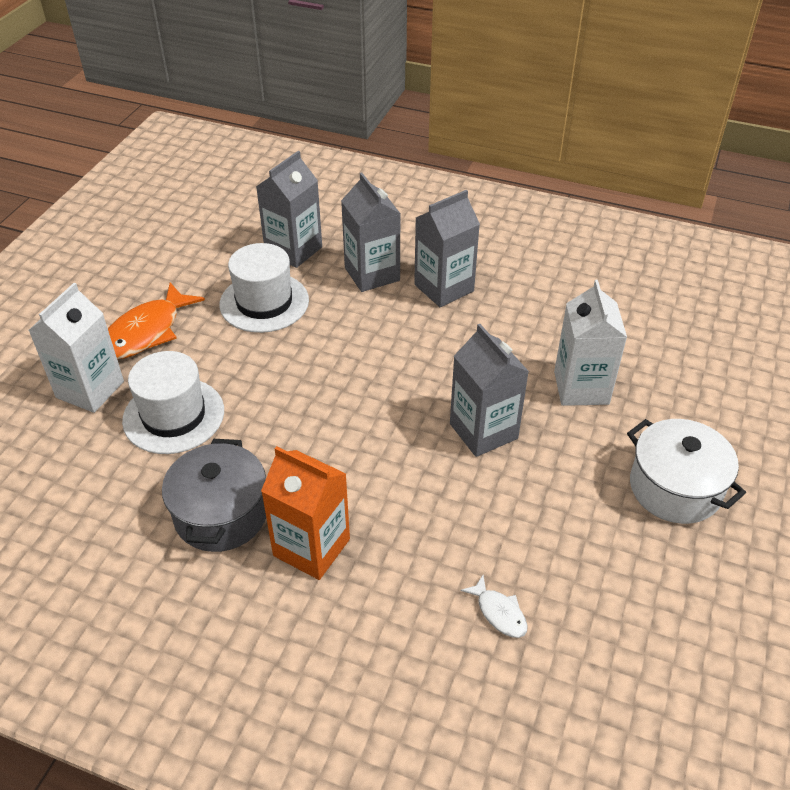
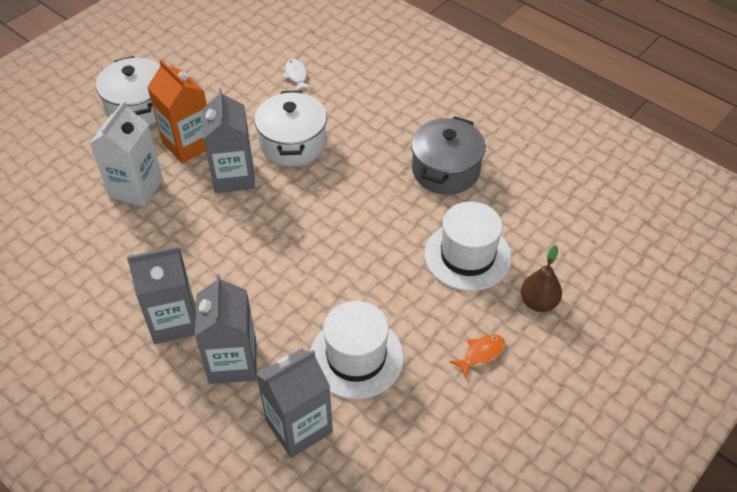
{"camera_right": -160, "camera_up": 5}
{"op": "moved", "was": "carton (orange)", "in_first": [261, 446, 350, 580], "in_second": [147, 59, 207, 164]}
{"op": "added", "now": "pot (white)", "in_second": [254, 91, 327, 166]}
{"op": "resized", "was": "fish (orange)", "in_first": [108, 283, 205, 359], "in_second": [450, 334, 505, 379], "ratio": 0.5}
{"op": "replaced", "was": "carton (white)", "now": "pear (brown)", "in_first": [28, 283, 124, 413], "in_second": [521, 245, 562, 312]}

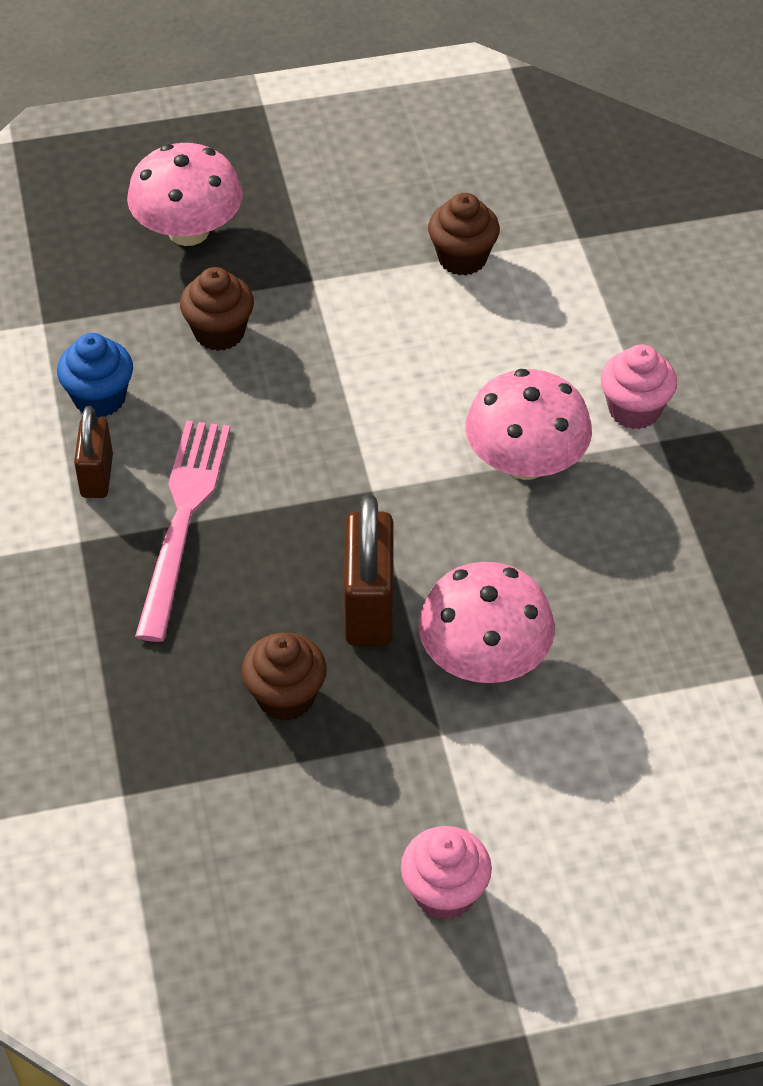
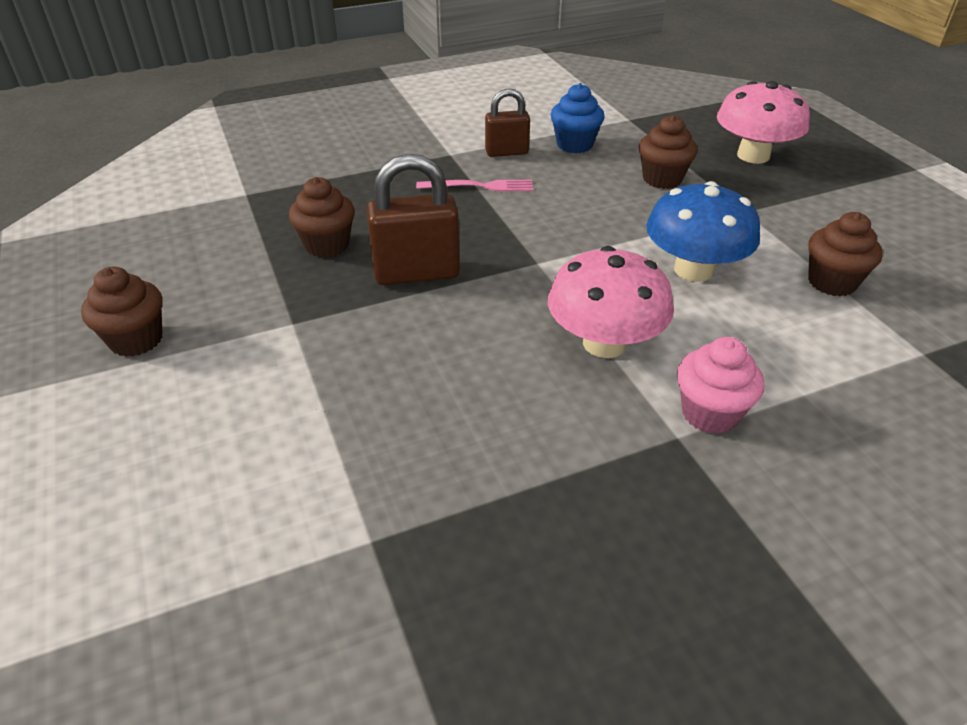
{"camera_right": 80, "camera_up": -10}
{"op": "recoloured", "was": "cupcake (pink)", "now": "cupcake (brown)", "in_first": [401, 826, 492, 920], "in_second": [81, 266, 163, 357]}
{"op": "resized", "was": "fork (pink)", "in_first": [135, 421, 230, 642], "in_second": [416, 180, 533, 192], "ratio": 0.58}
{"op": "added", "now": "mushroom (blue)", "in_second": [646, 181, 760, 282]}
{"op": "removed", "was": "mushroom (pink)", "in_first": [418, 562, 555, 683]}

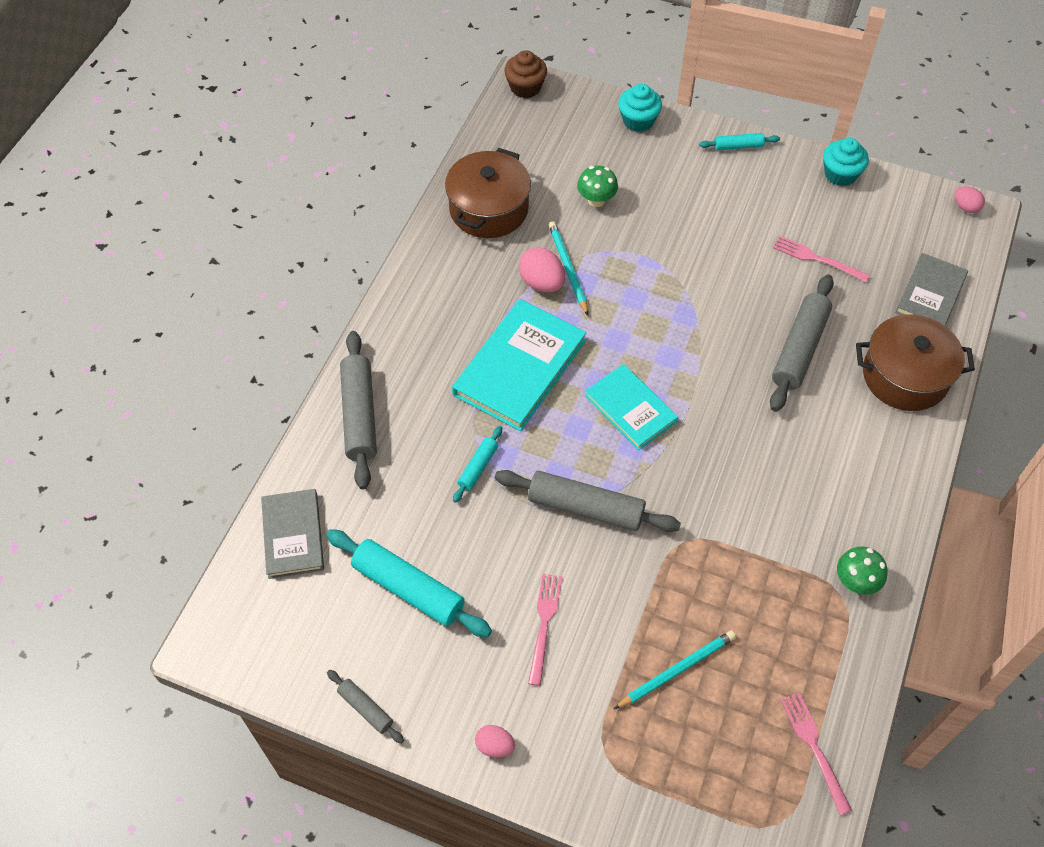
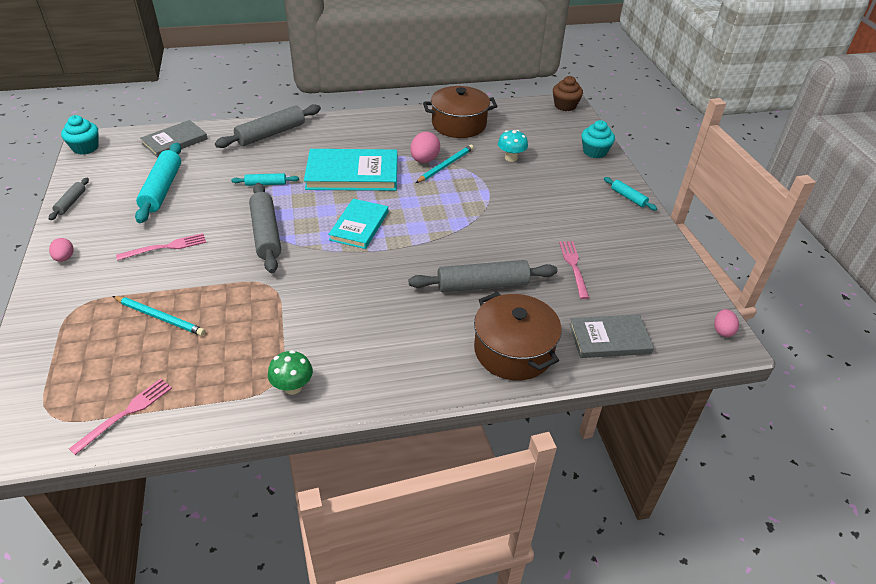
{"camera_right": 55, "camera_up": -15}
{"op": "moved", "was": "cupcake (turquoise)", "in_first": [823, 138, 869, 186], "in_second": [61, 115, 99, 155]}
{"op": "recoloured", "was": "mushroom (green)", "now": "mushroom (turquoise)", "in_first": [577, 166, 618, 207], "in_second": [498, 130, 528, 162]}

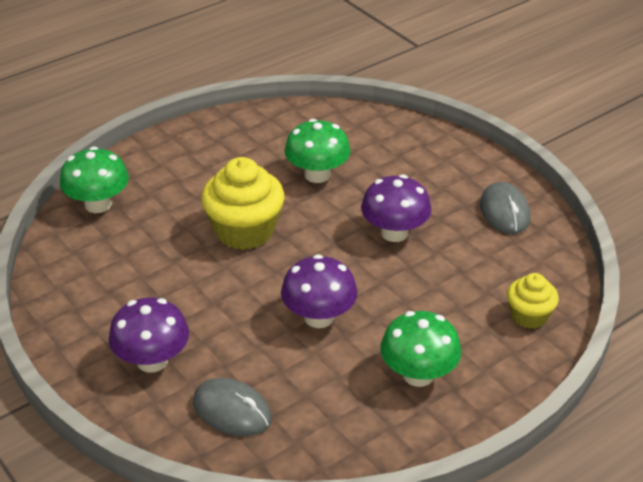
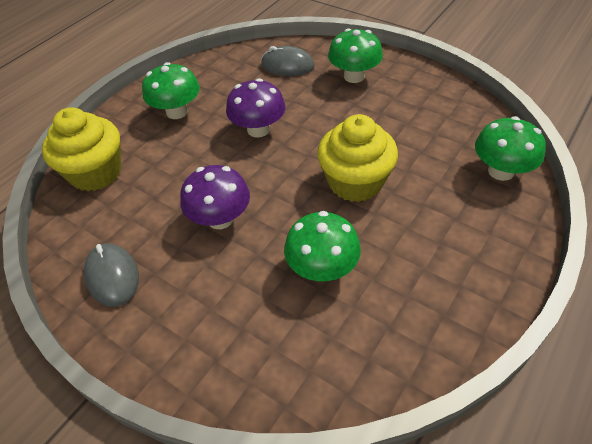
{"camera_right": 165, "camera_up": 10}
{"op": "resized", "was": "cupcake (yellow)", "in_first": [507, 273, 559, 329], "in_second": [42, 107, 121, 191], "ratio": 1.75}
{"op": "recoloured", "was": "mushroom (purple)", "now": "mushroom (green)", "in_first": [109, 298, 189, 373], "in_second": [328, 28, 383, 83]}

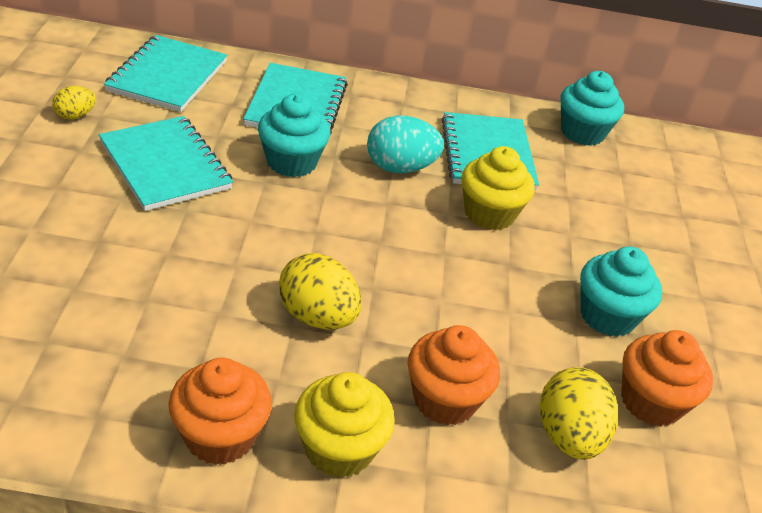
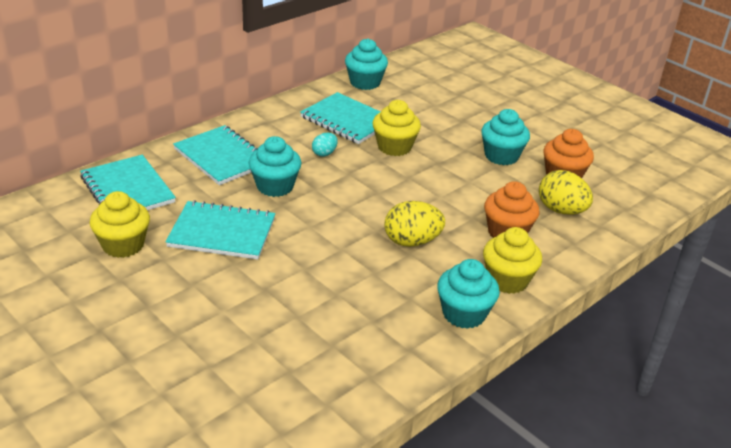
{"camera_right": -45, "camera_up": -5}
{"op": "replaced", "was": "egg (yellow)", "now": "cupcake (yellow)", "in_first": [52, 86, 96, 120], "in_second": [90, 191, 150, 258]}
{"op": "resized", "was": "egg (turquoise)", "in_first": [367, 116, 444, 173], "in_second": [312, 133, 338, 156], "ratio": 0.56}
{"op": "recoloured", "was": "cupcake (orange)", "now": "cupcake (turquoise)", "in_first": [169, 358, 272, 465], "in_second": [437, 259, 500, 329]}

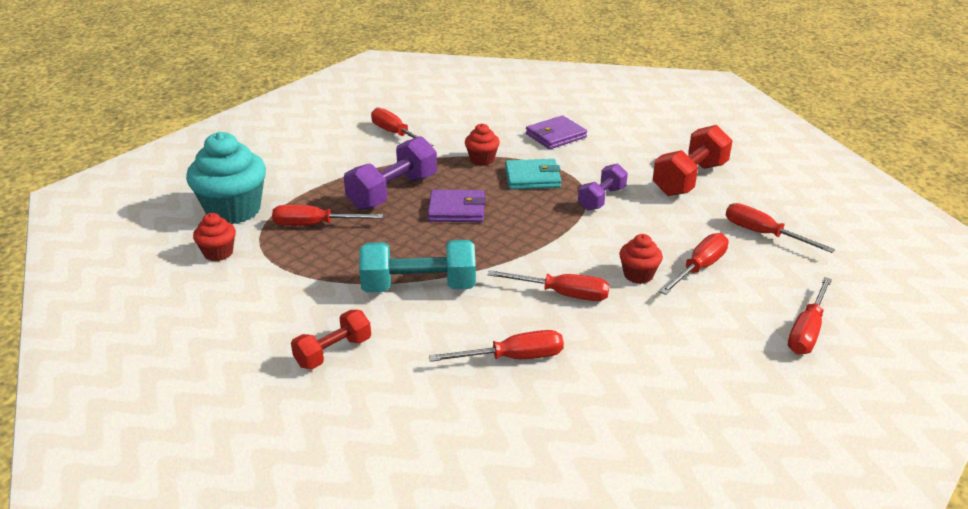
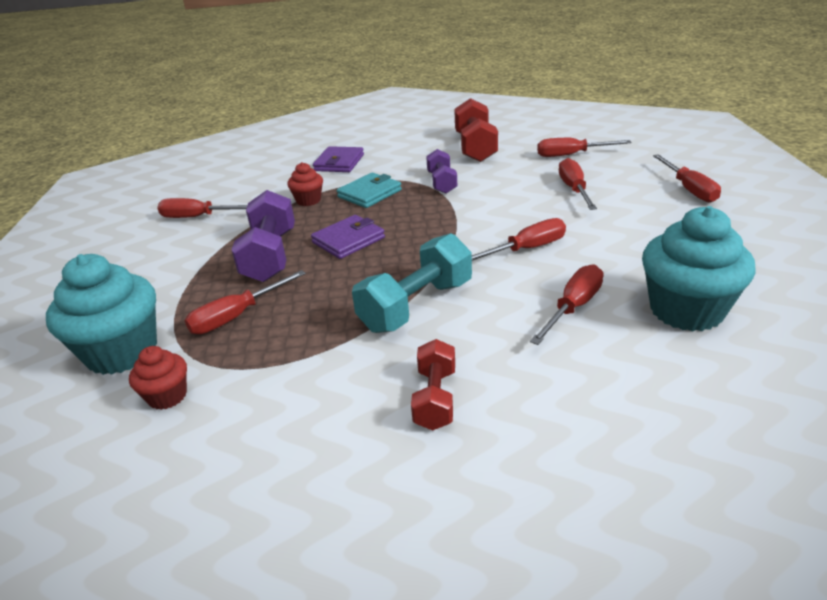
{"camera_right": -40, "camera_up": 0}
{"op": "added", "now": "cupcake (turquoise)", "in_second": [642, 206, 756, 332]}
{"op": "removed", "was": "cupcake (red)", "in_first": [619, 234, 663, 284]}

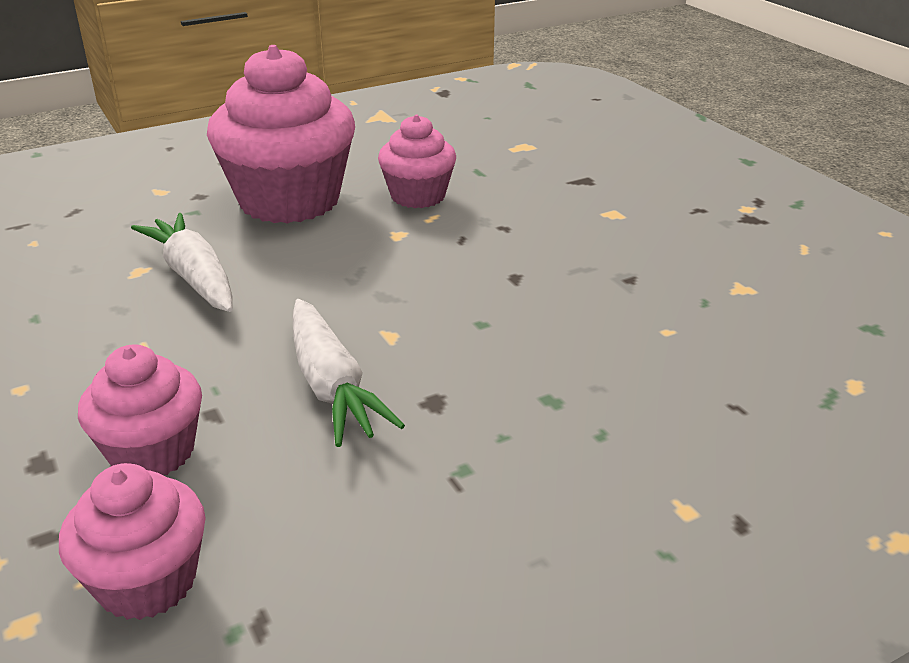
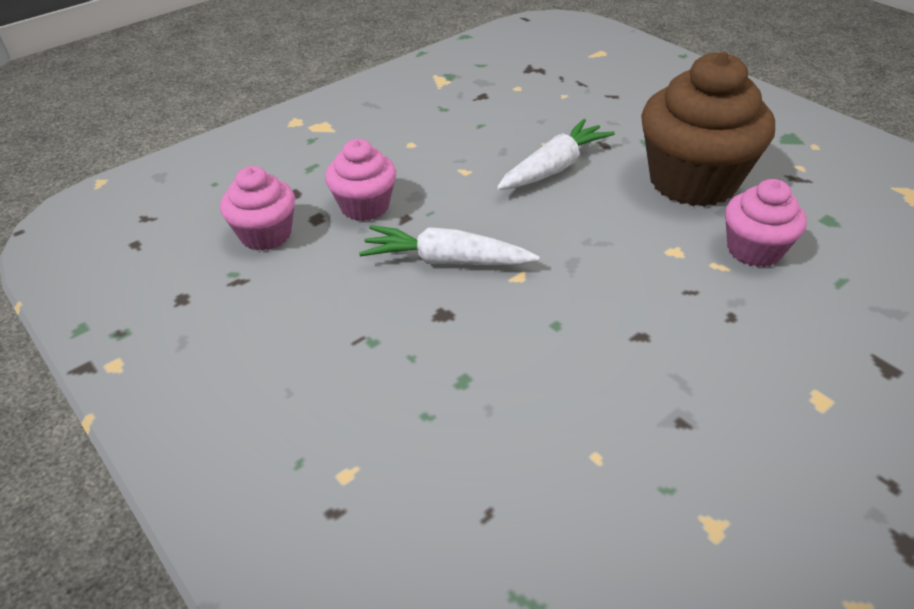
{"camera_right": 80, "camera_up": 10}
{"op": "turned", "was": "carrot (white)", "in_first": [293, 299, 405, 447], "in_second": [359, 225, 539, 265], "clockwise": 45}
{"op": "recoloured", "was": "cupcake (pink)", "now": "cupcake (brown)", "in_first": [207, 45, 355, 224], "in_second": [641, 51, 775, 207]}

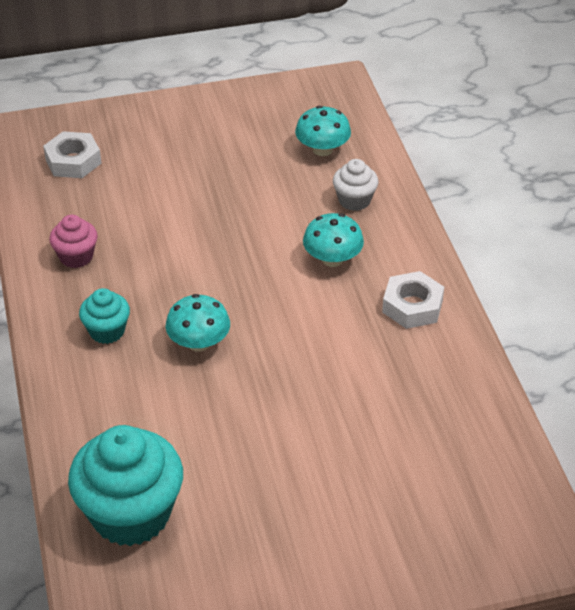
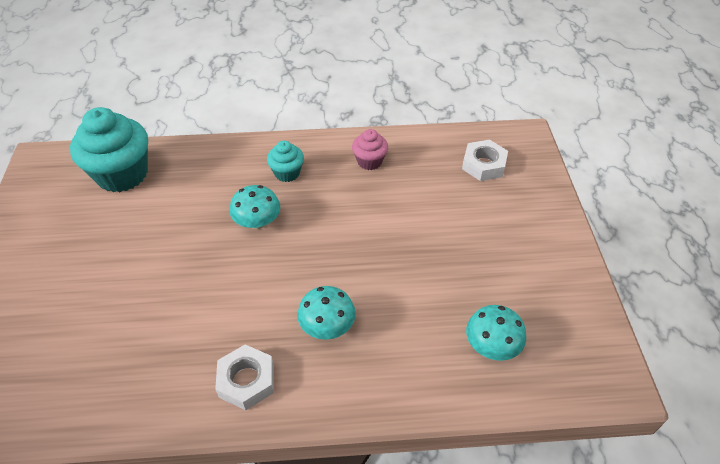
{"camera_right": 100, "camera_up": 5}
{"op": "removed", "was": "cupcake (white)", "in_first": [333, 159, 378, 211]}

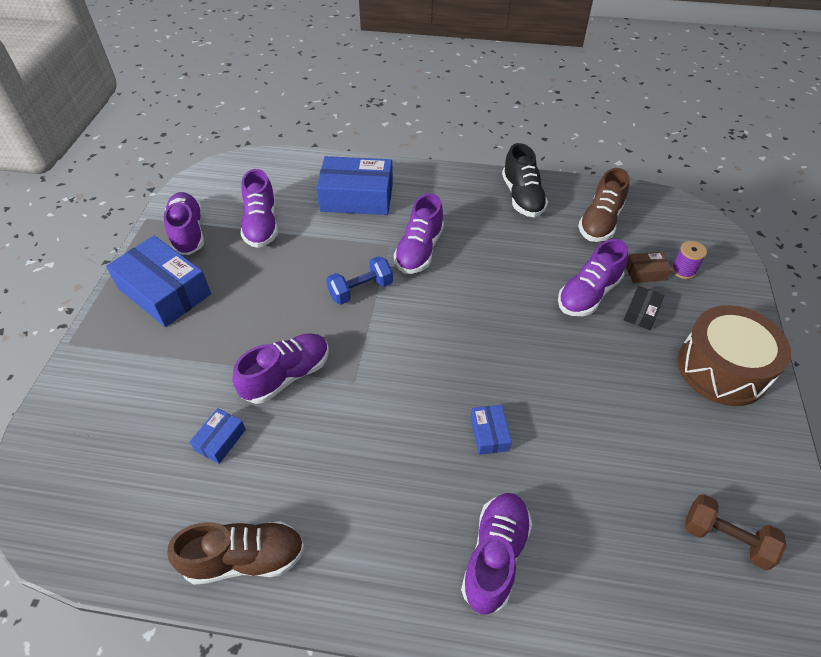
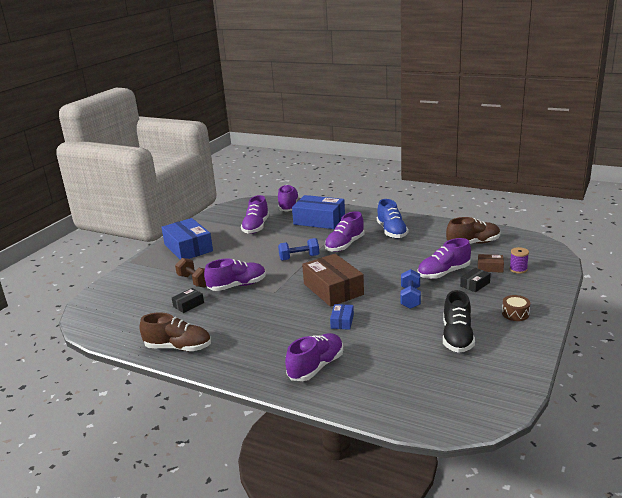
{"camera_right": 20, "camera_up": -25}
{"op": "recoloured", "was": "box (blue)", "now": "box (black)", "in_first": [190, 408, 246, 464], "in_second": [172, 288, 204, 313]}
{"op": "moved", "was": "dumbbell (brown)", "in_first": [685, 494, 786, 570], "in_second": [175, 258, 206, 287]}
{"op": "moved", "was": "shoe (purple)", "in_first": [164, 192, 204, 255], "in_second": [278, 185, 299, 212]}
{"op": "added", "now": "box (brown)", "in_second": [302, 254, 364, 307]}
{"op": "added", "now": "shoe (blue)", "in_second": [377, 199, 408, 239]}
{"op": "added", "now": "dumbbell (blue)", "in_second": [401, 269, 421, 309]}
{"op": "moved", "was": "shoe (black)", "in_first": [502, 143, 548, 217], "in_second": [443, 290, 475, 353]}
{"op": "turned", "was": "shoe (brown)", "in_first": [578, 168, 630, 242], "in_second": [446, 217, 500, 244], "clockwise": -150}
{"op": "resized", "was": "drum (brown)", "in_first": [677, 305, 791, 406], "in_second": [502, 295, 530, 321], "ratio": 0.44}

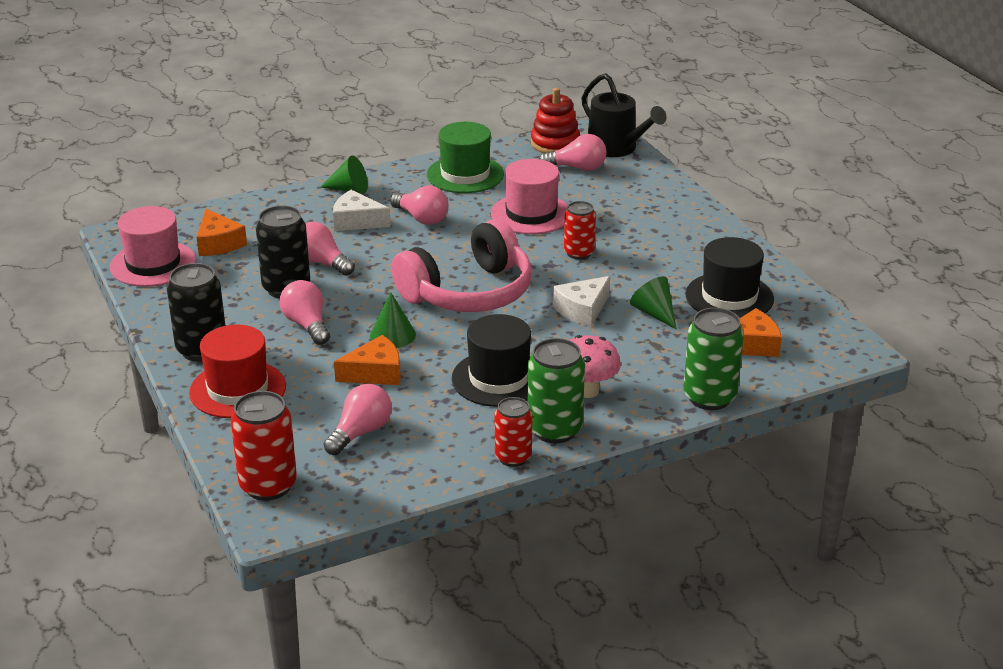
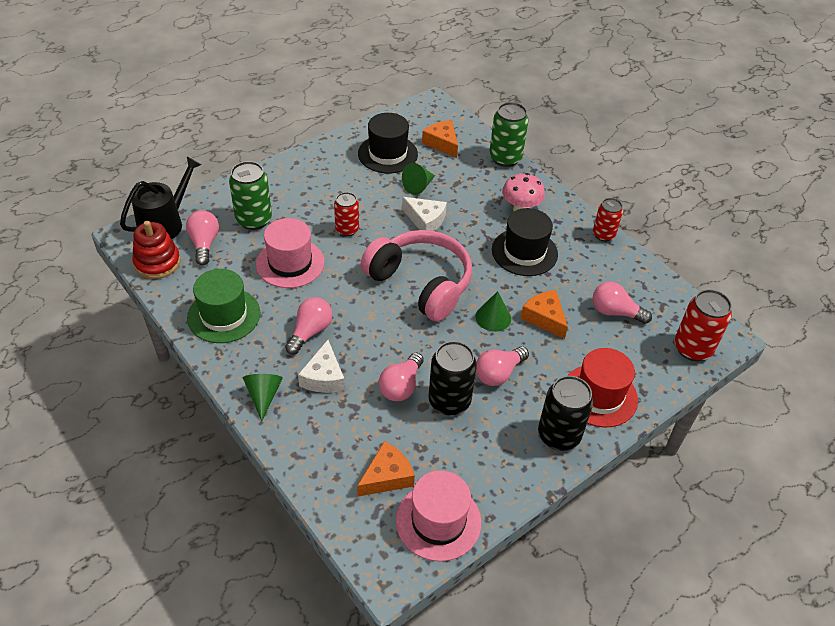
{"camera_right": -105, "camera_up": 15}
{"op": "moved", "was": "can (green)", "in_first": [527, 338, 585, 443], "in_second": [229, 161, 272, 230]}

